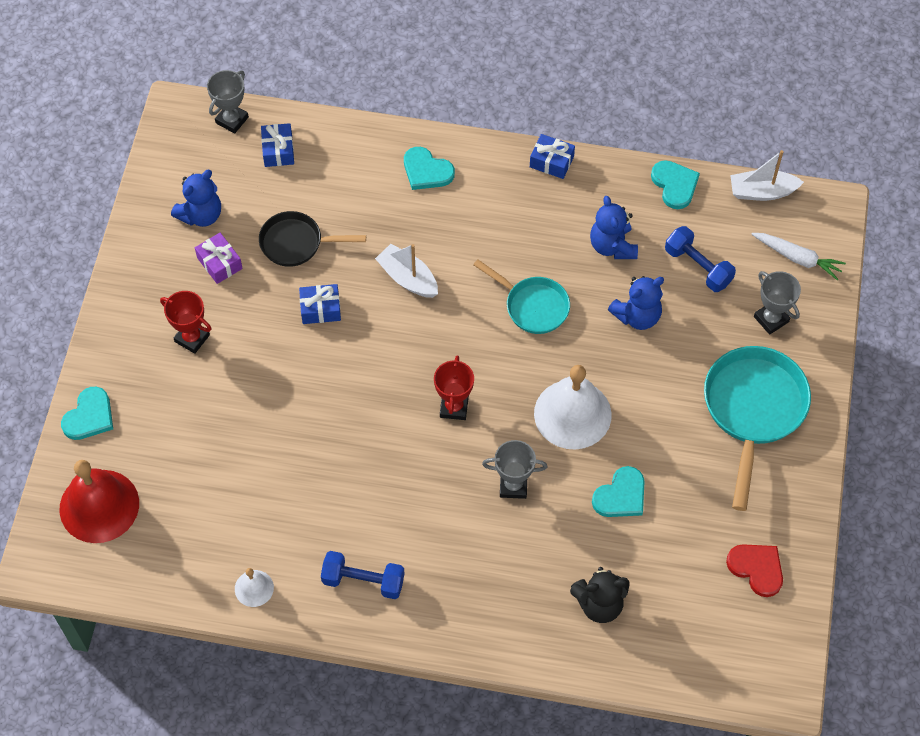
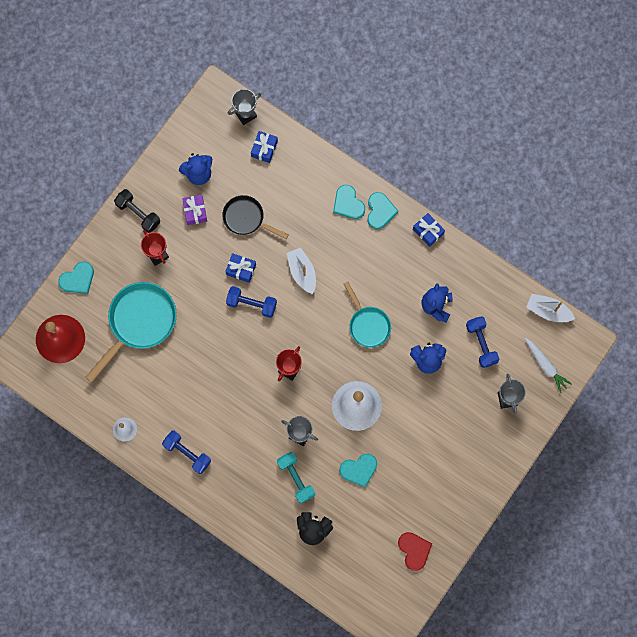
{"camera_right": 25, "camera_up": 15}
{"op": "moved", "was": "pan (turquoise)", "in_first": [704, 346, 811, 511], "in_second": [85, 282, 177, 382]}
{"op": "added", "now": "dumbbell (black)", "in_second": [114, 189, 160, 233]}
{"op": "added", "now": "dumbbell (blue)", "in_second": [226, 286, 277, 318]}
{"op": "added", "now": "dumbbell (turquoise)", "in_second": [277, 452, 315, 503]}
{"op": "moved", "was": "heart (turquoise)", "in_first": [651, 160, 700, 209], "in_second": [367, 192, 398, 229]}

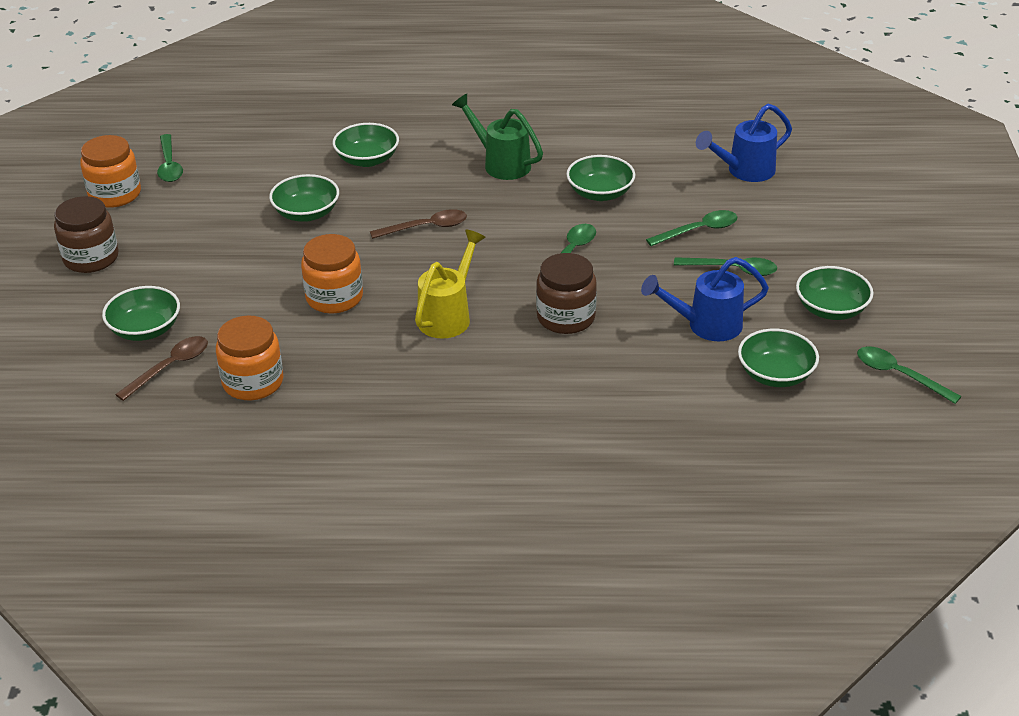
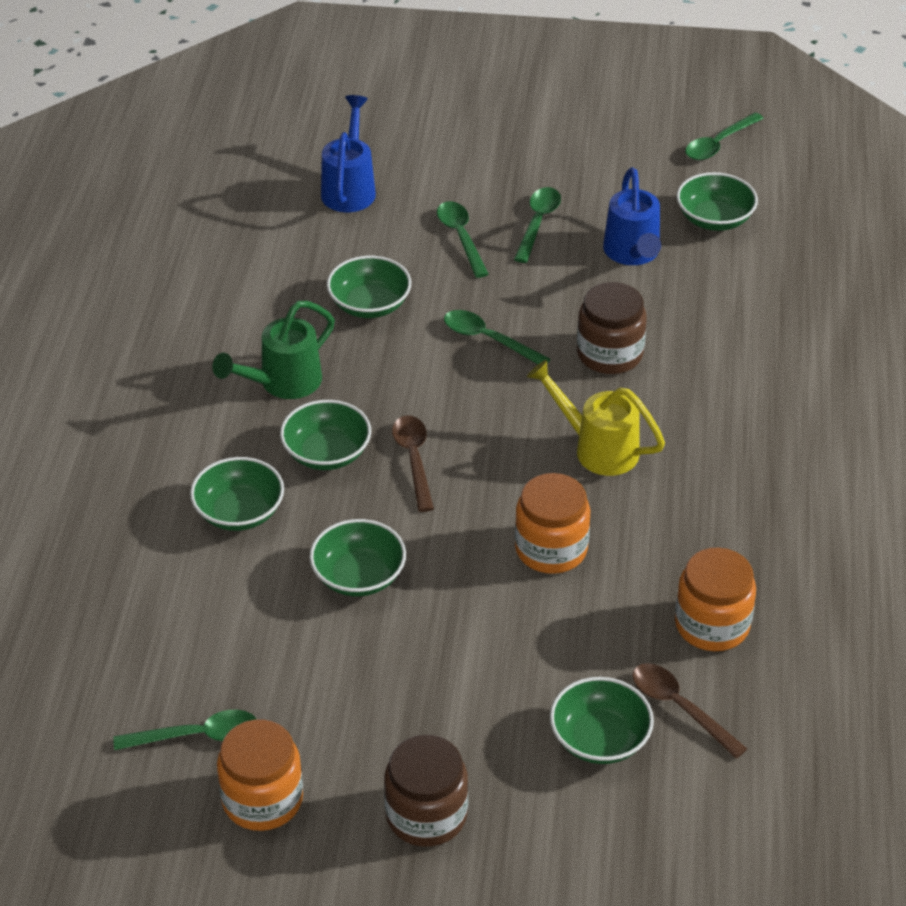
{"camera_right": -85, "camera_up": 5}
{"op": "moved", "was": "bowl (green)", "in_first": [796, 266, 873, 320], "in_second": [280, 400, 371, 470]}
{"op": "turned", "was": "watering can (blue)", "in_first": [696, 103, 792, 182], "in_second": [321, 95, 376, 212], "clockwise": -150}

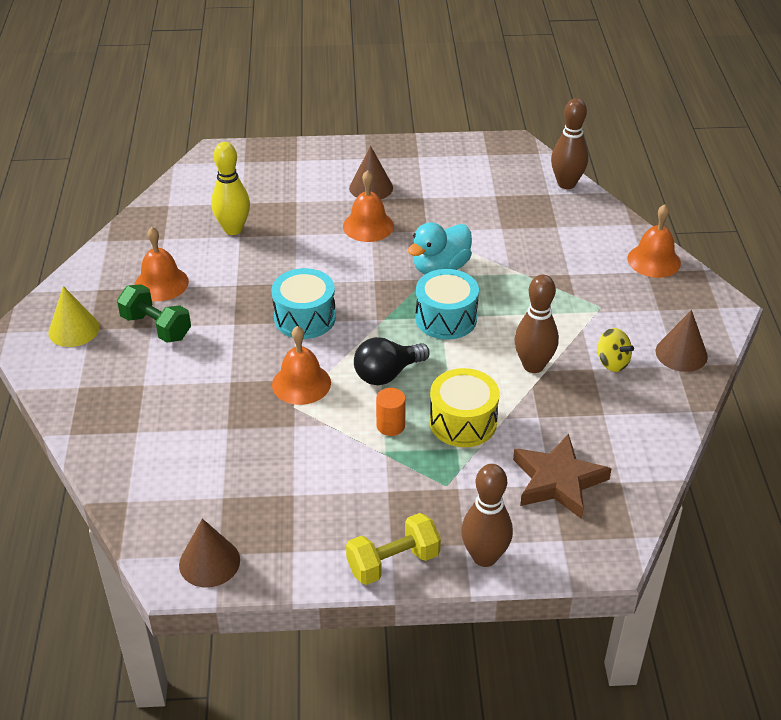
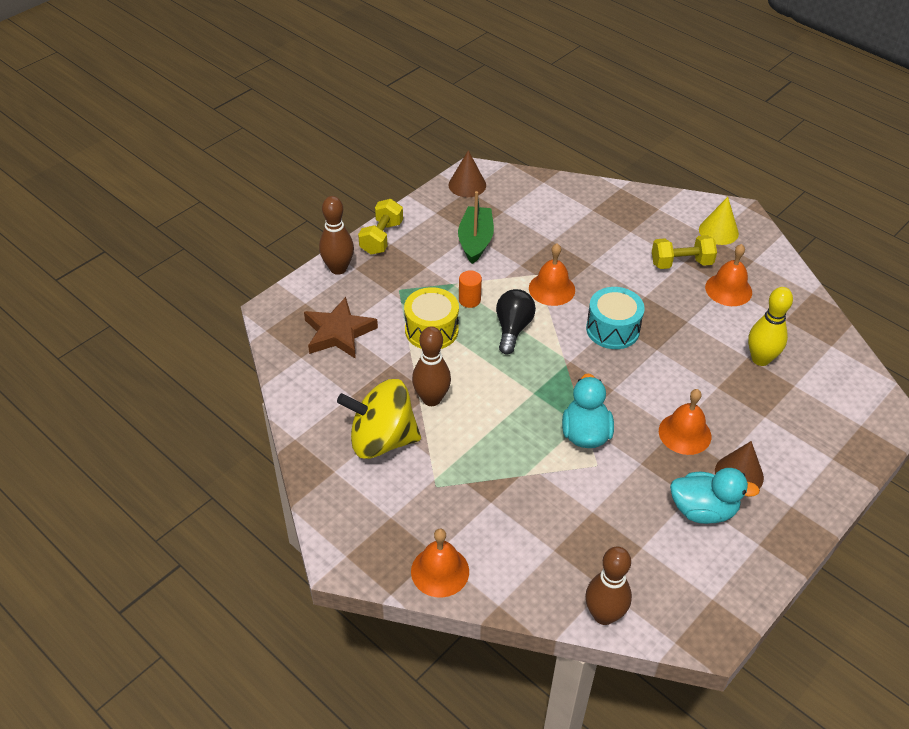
{"camera_right": 135, "camera_up": 5}
{"op": "resized", "was": "spinning top (yellow)", "in_first": [597, 328, 634, 372], "in_second": [337, 379, 421, 459], "ratio": 2.14}
{"op": "added", "now": "boat (green)", "in_second": [458, 191, 494, 264]}
{"op": "recoloured", "was": "dumbbell (green)", "now": "dumbbell (yellow)", "in_first": [117, 284, 191, 343], "in_second": [652, 235, 717, 269]}
{"op": "added", "now": "duck (turquoise)", "in_second": [670, 468, 760, 524]}
{"op": "removed", "was": "drum (turquoise)", "in_first": [415, 269, 479, 340]}
{"op": "removed", "was": "cone (brown)", "in_first": [655, 310, 708, 372]}

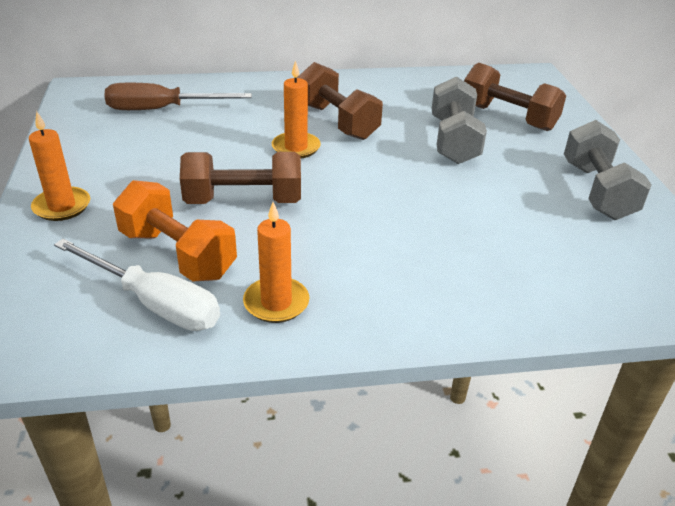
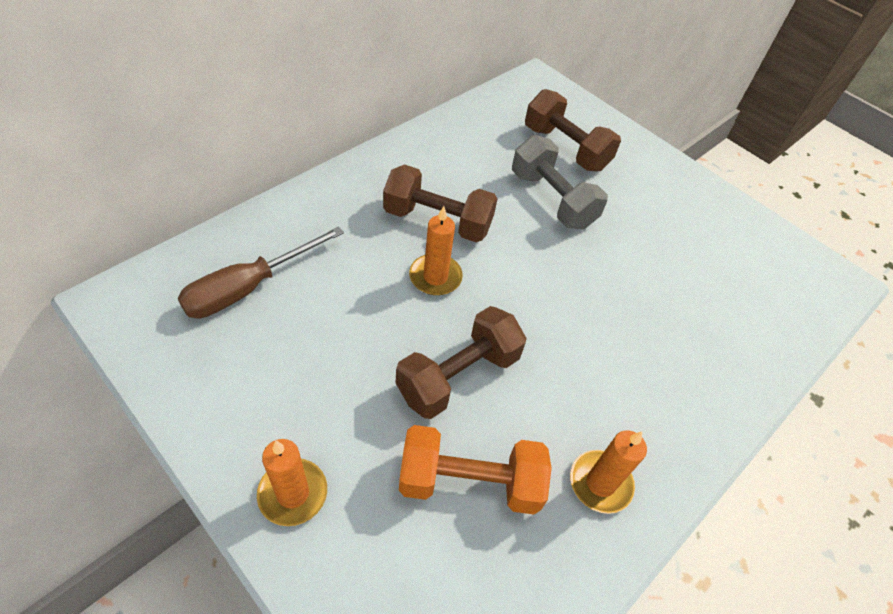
{"camera_right": -40, "camera_up": 15}
{"op": "turned", "was": "dumbbell (brown)", "in_first": [464, 63, 566, 131], "in_second": [525, 89, 621, 172], "clockwise": 45}
{"op": "removed", "was": "screwdriver (white)", "in_first": [54, 239, 220, 331]}
{"op": "removed", "was": "dumbbell (grey)", "in_first": [564, 120, 652, 220]}

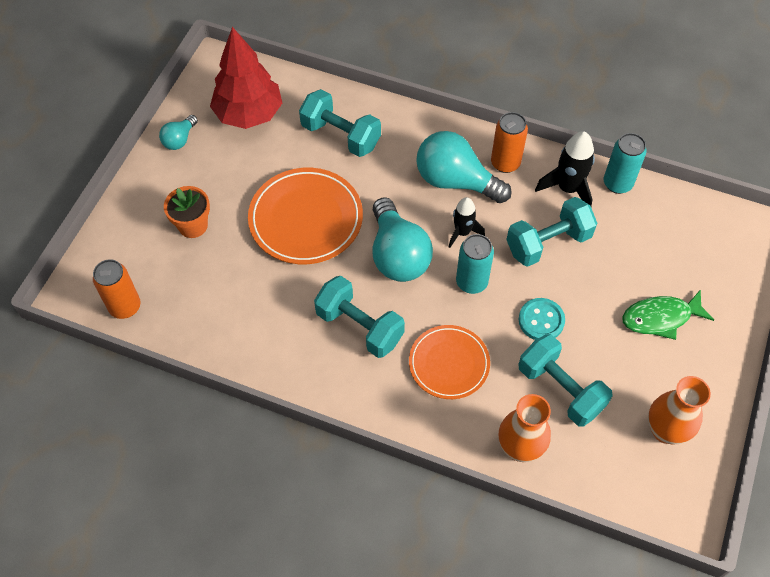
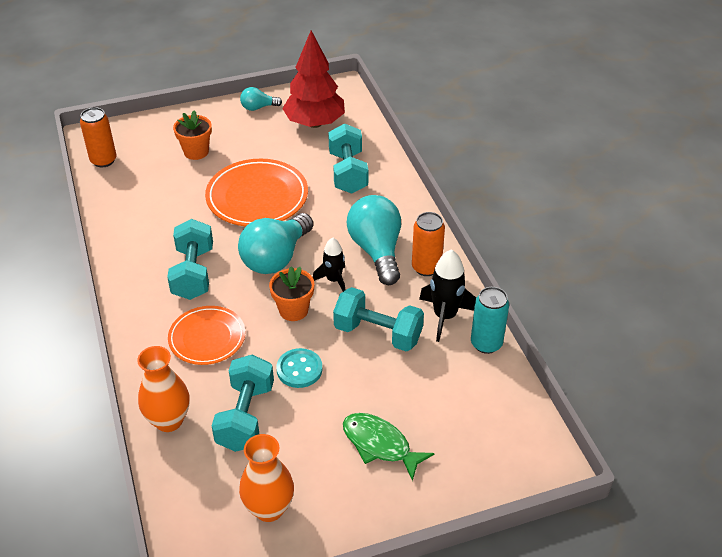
{"camera_right": 50, "camera_up": -15}
{"op": "replaced", "was": "can (turquoise)", "now": "flower pot (orange)", "in_first": [456, 234, 494, 294], "in_second": [269, 266, 314, 321]}

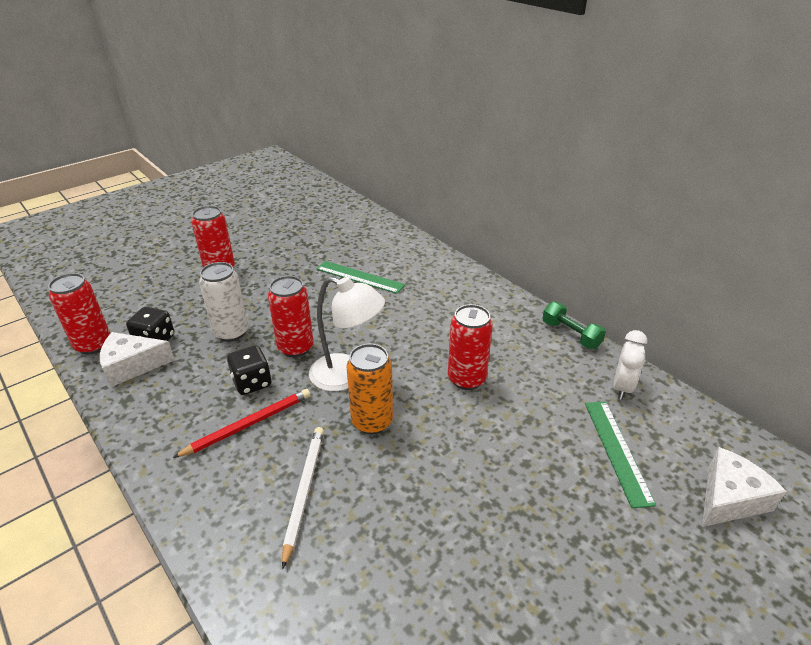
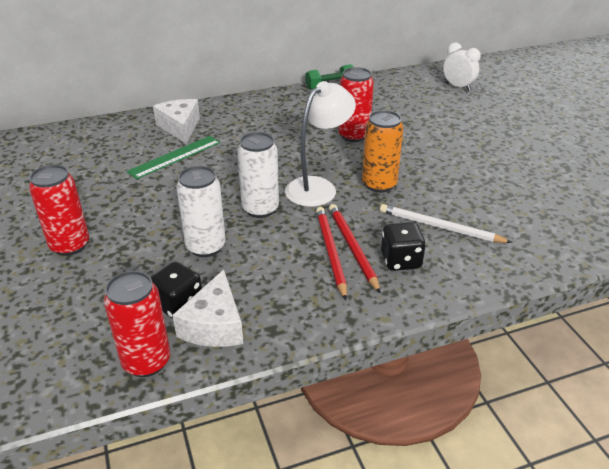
{"camera_right": -70, "camera_up": 0}
{"op": "moved", "was": "cheese (white)", "in_first": [702, 447, 787, 527], "in_second": [153, 99, 200, 144]}
{"op": "recoloured", "was": "can (red)", "now": "can (white)", "in_first": [268, 276, 313, 357], "in_second": [237, 132, 279, 218]}
{"op": "added", "now": "pencil (red)", "in_second": [316, 207, 347, 300]}
{"op": "moved", "was": "dice (black)", "in_first": [227, 345, 272, 395], "in_second": [381, 222, 426, 271]}
{"op": "moved", "was": "clock (white)", "in_first": [614, 330, 647, 400], "in_second": [443, 42, 481, 91]}
{"op": "removed", "was": "ruler (green)", "in_first": [585, 401, 656, 508]}

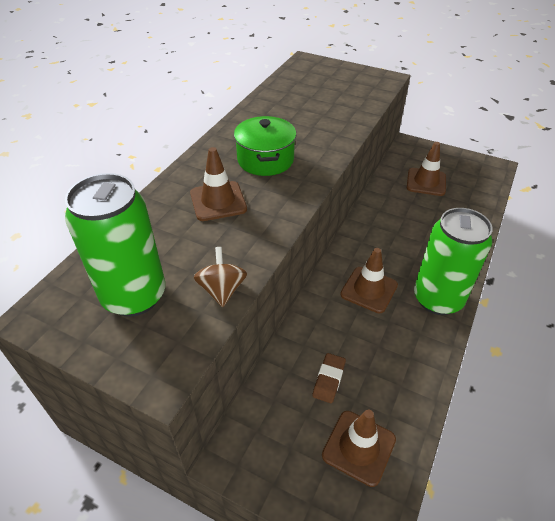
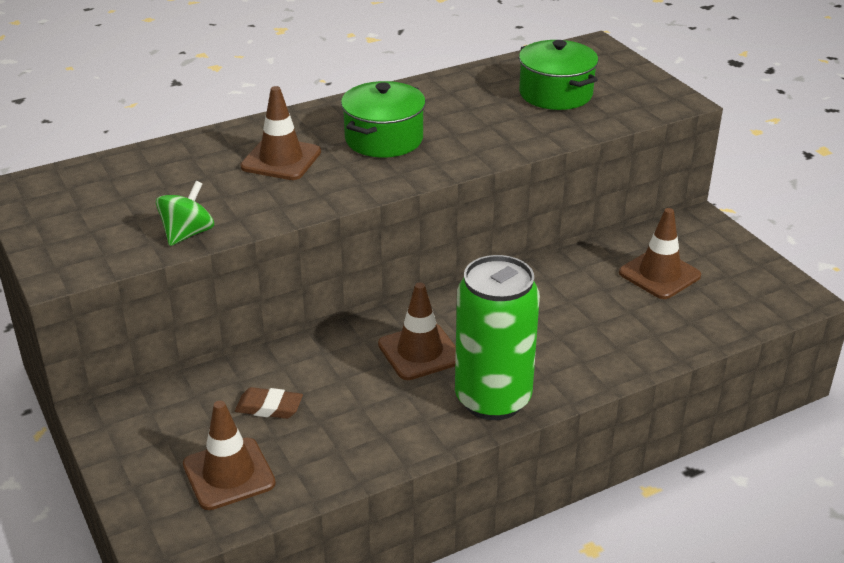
{"camera_right": 35, "camera_up": -10}
{"op": "recoloured", "was": "spinning top (brown)", "now": "spinning top (green)", "in_first": [193, 247, 247, 307], "in_second": [156, 181, 214, 246]}
{"op": "turned", "was": "eraser (brown)", "in_first": [313, 353, 346, 403], "in_second": [235, 387, 303, 419], "clockwise": 45}
{"op": "added", "now": "pot (green)", "in_second": [519, 40, 598, 110]}
{"op": "removed", "was": "can (green)", "in_first": [65, 173, 165, 317]}

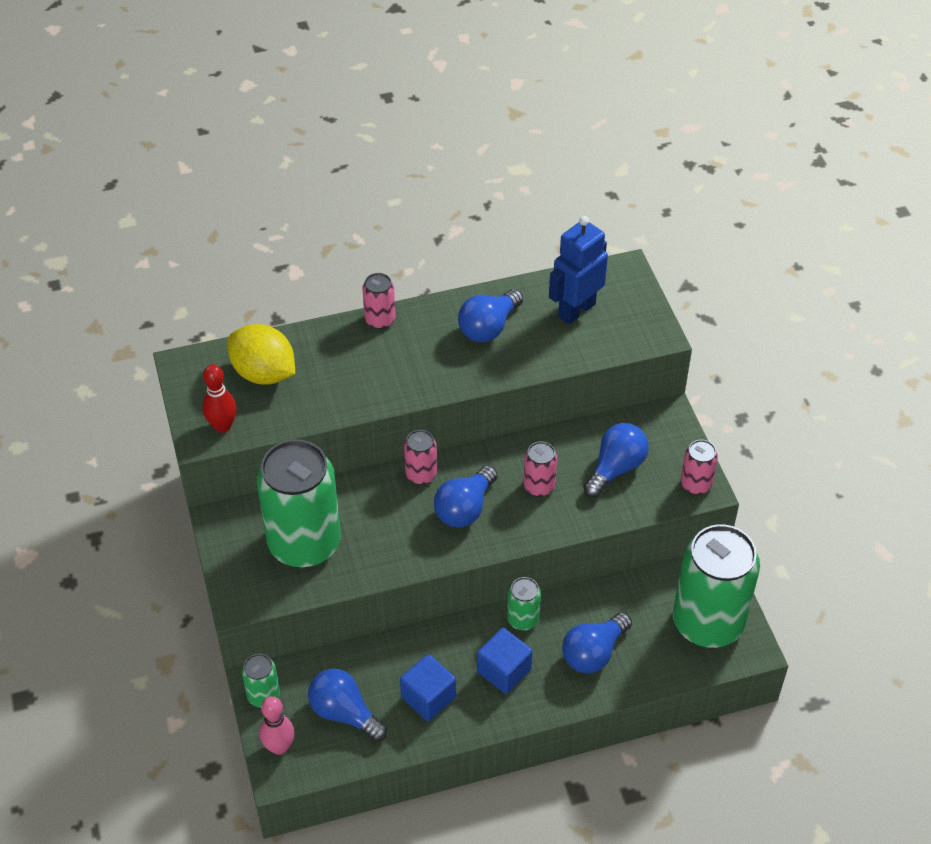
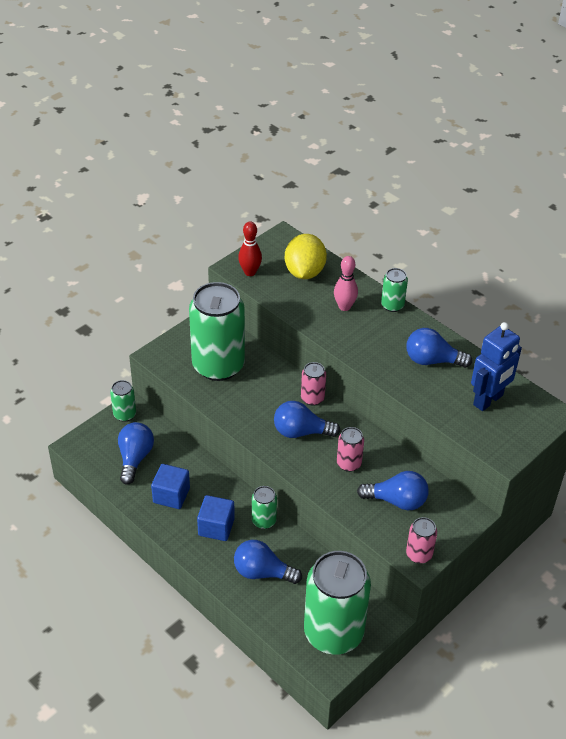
{"camera_right": 60, "camera_up": -5}
{"op": "moved", "was": "bowling pin (pink)", "in_first": [259, 696, 295, 755], "in_second": [334, 256, 358, 311]}
{"op": "recoloured", "was": "can (pink)", "now": "can (green)", "in_first": [363, 273, 396, 329], "in_second": [381, 268, 408, 312]}
{"op": "turned", "was": "robot (blue)", "in_first": [549, 216, 608, 324], "in_second": [471, 322, 522, 411], "clockwise": 120}

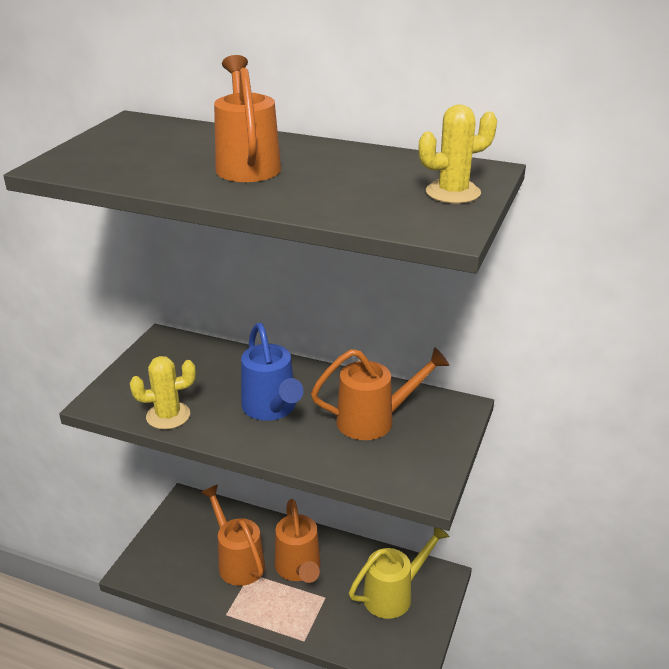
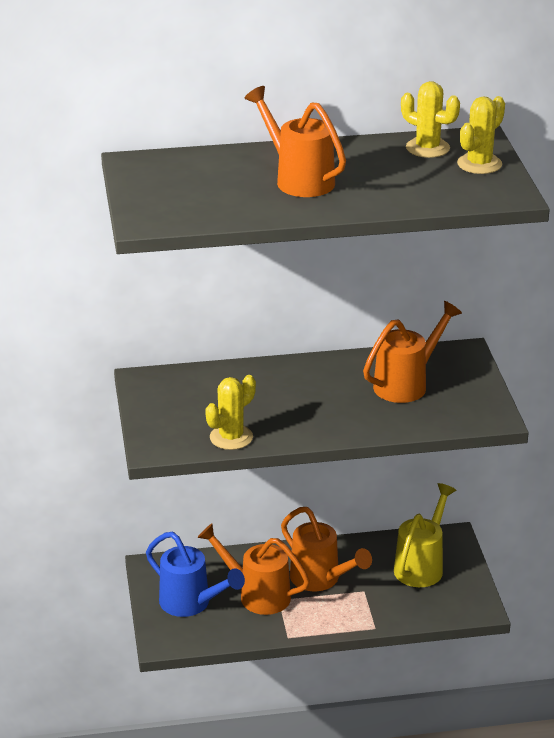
{"camera_right": -30, "camera_up": 0}
{"op": "moved", "was": "watering can (blue)", "in_first": [241, 323, 304, 421], "in_second": [146, 532, 245, 617]}
{"op": "added", "now": "cactus (yellow)", "in_second": [401, 81, 460, 158]}

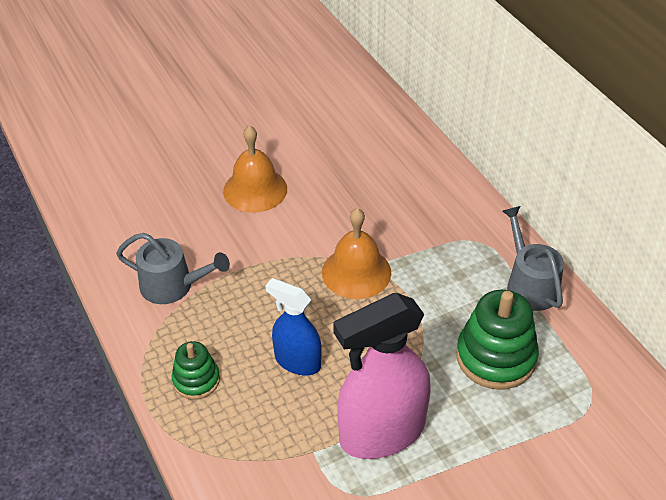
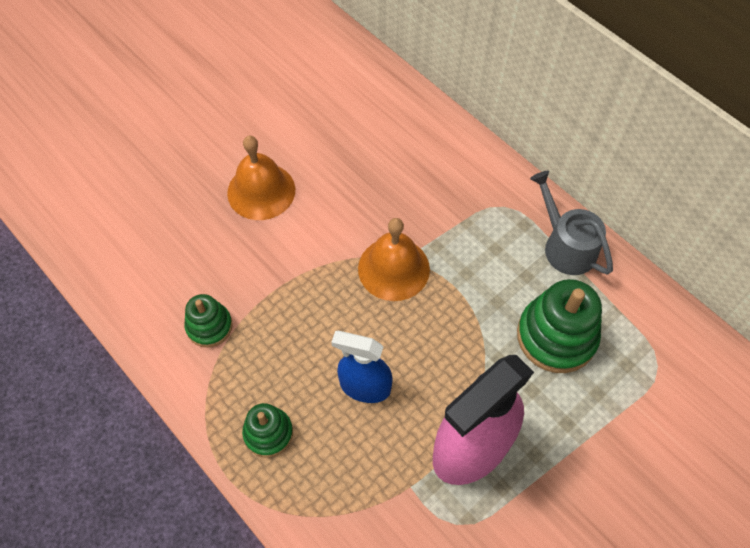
{"camera_right": -15, "camera_up": 15}
{"op": "replaced", "was": "watering can (grey)", "now": "stacking toy (green)", "in_first": [116, 233, 230, 304], "in_second": [184, 294, 233, 348]}

